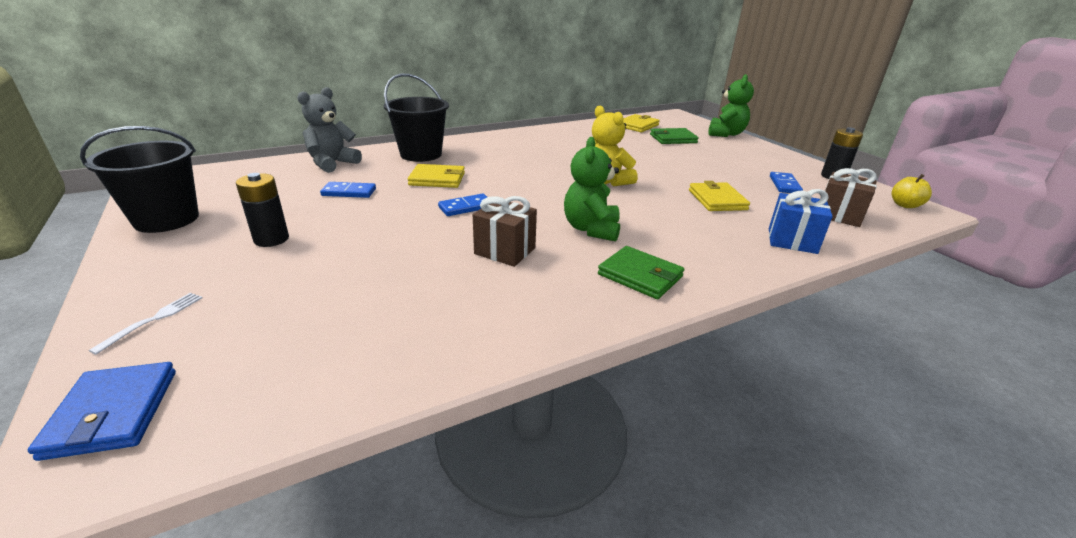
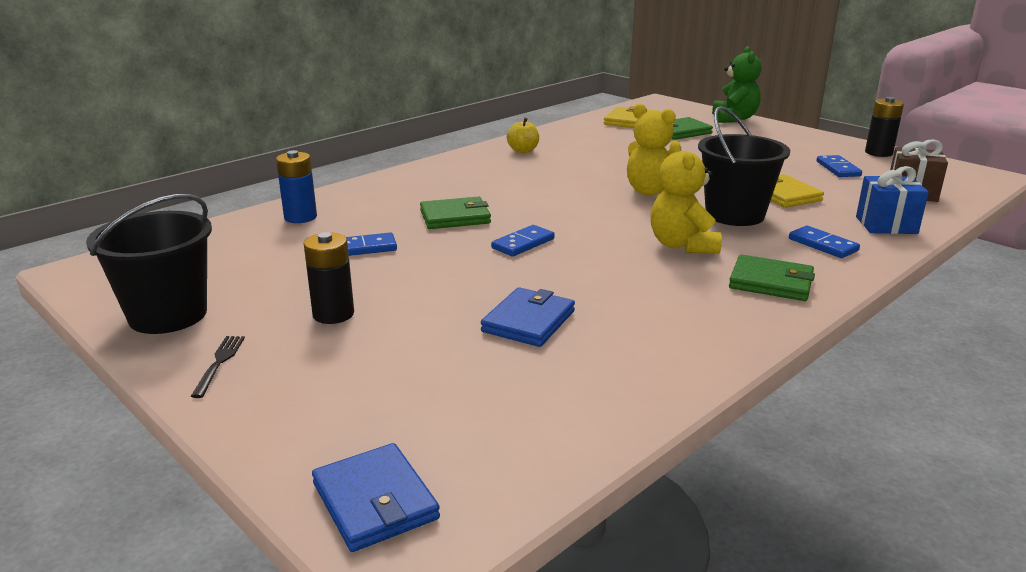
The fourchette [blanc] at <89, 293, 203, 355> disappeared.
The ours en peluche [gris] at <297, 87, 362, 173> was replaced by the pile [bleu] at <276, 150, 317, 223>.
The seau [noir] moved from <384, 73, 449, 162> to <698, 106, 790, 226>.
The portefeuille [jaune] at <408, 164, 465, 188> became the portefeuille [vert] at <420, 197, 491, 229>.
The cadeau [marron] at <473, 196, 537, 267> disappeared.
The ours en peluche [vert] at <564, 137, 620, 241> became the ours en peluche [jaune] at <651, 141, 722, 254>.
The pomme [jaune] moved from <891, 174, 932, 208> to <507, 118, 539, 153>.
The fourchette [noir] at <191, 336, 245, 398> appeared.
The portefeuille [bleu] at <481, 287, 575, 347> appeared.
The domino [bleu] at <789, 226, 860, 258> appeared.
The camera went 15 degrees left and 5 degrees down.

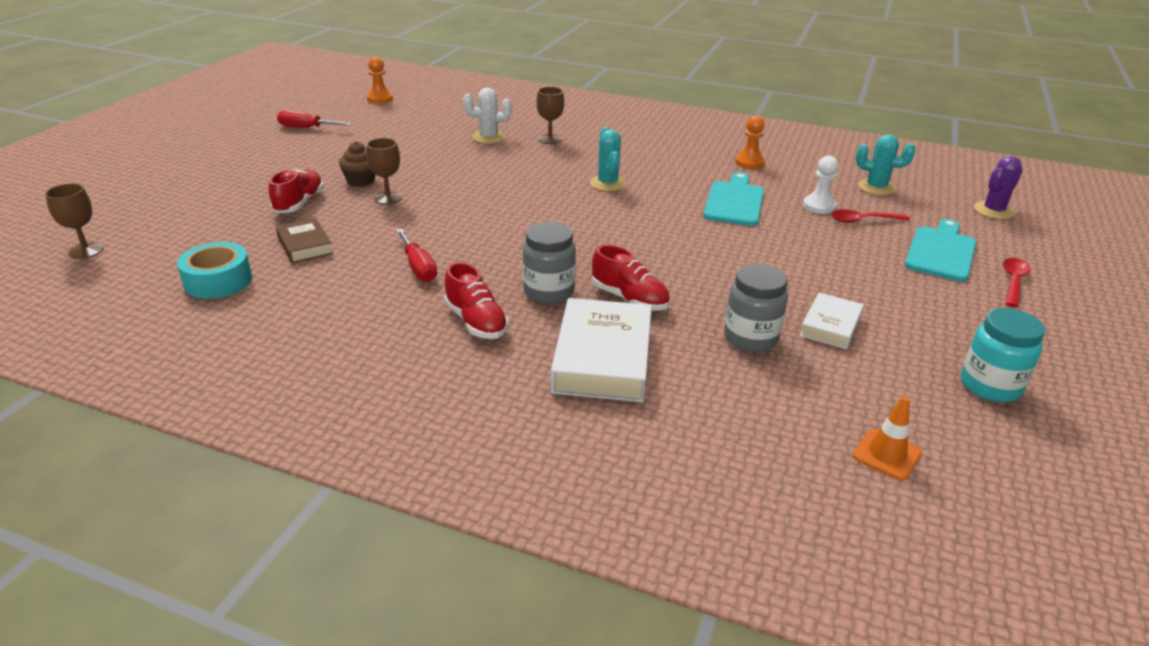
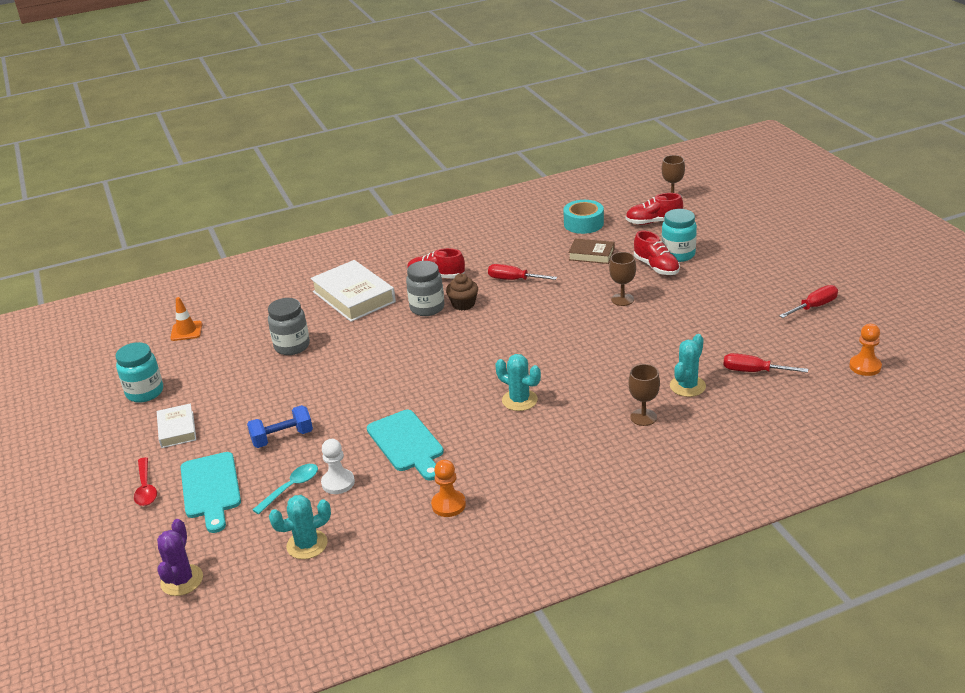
The muffin [marron] moved from <339, 142, 376, 187> to <446, 274, 478, 310>.
The cactus [blanc] at <463, 88, 512, 144> became the cactus [turquoise] at <670, 334, 706, 397>.
The chaussure [rouge] moved from <592, 245, 670, 311> to <625, 193, 683, 225>.
The livre [blanc] moved from <800, 292, 864, 349> to <157, 403, 196, 448>.
The cuillère [rouge] at <831, 210, 910, 223> became the cuillère [turquoise] at <252, 464, 318, 514>.
The haltère [bleu] at <247, 405, 313, 448> appeared.
The bocal [turquoise] at <661, 209, 697, 262> appeared.
The tournevis [rouge] at <723, 353, 808, 373> appeared.
The camera went 140 degrees right and 0 degrees up.

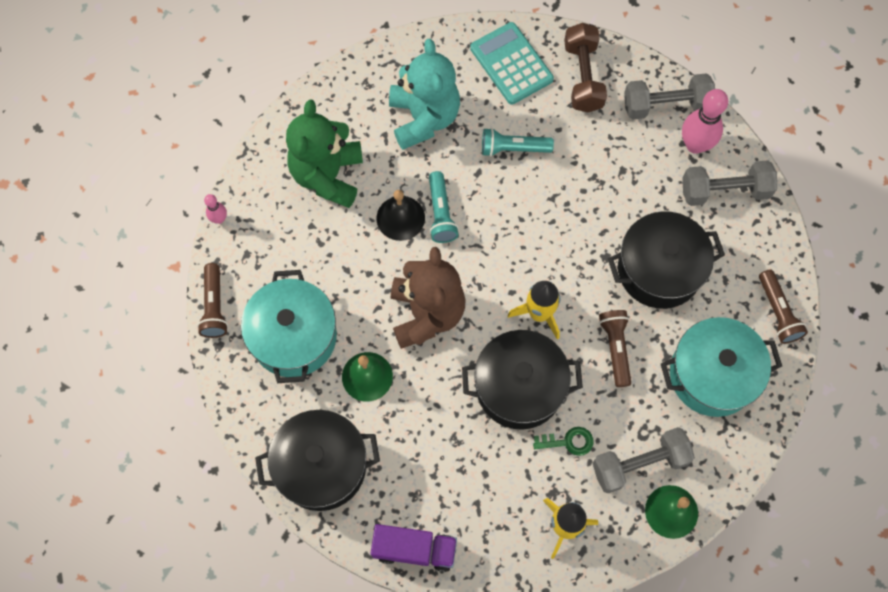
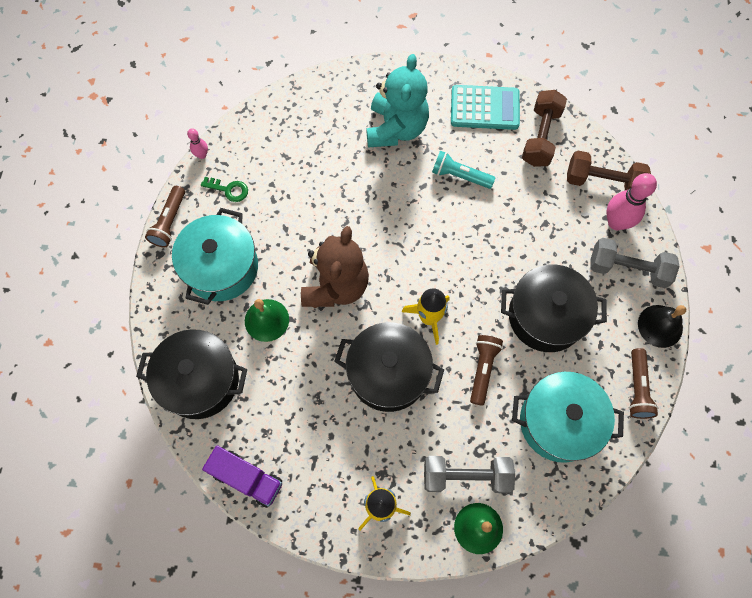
The ours en peluche [vert] at <286, 99, 363, 208> disappeared.
The cloche [noir] moved from <377, 190, 425, 241> to <638, 305, 686, 348>.
The lampe de poche [turquoise] at <429, 171, 459, 243> disappeared.
The calculatrice [turquoise] at <470, 22, 554, 104> turned 105 degrees clockwise.
The clé [vert] moved from <533, 427, 593, 456> to <201, 177, 248, 202>.
The haltère [gris] at <624, 73, 715, 120> became the haltère [marron] at <567, 151, 651, 190>.
The camera went 20 degrees right and 0 degrees up.

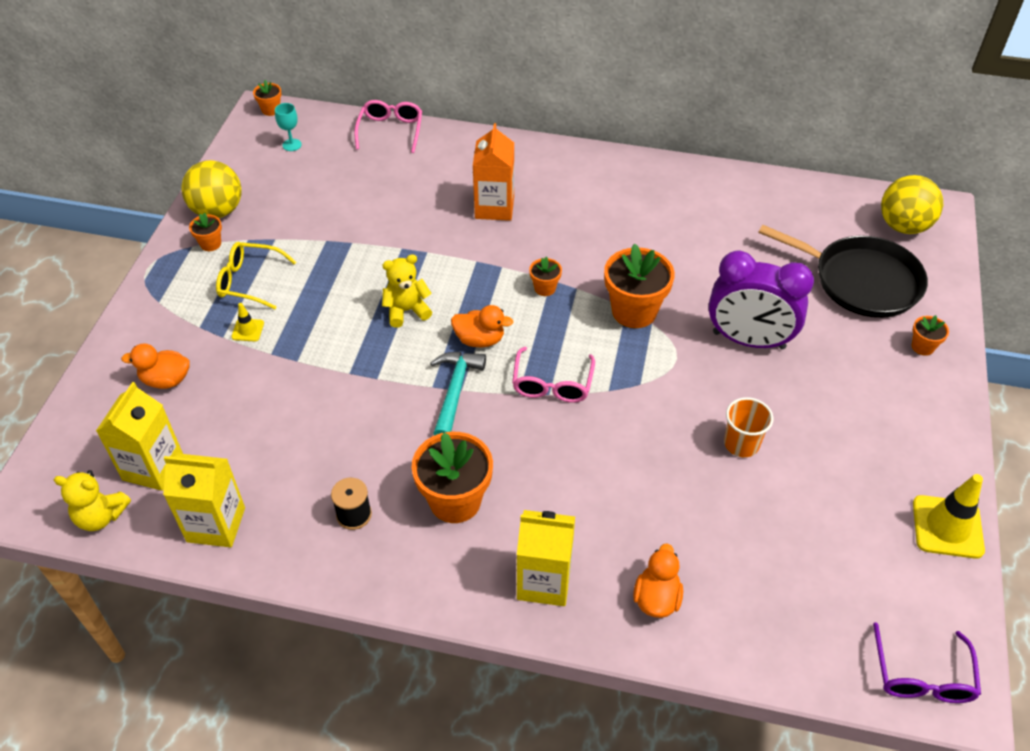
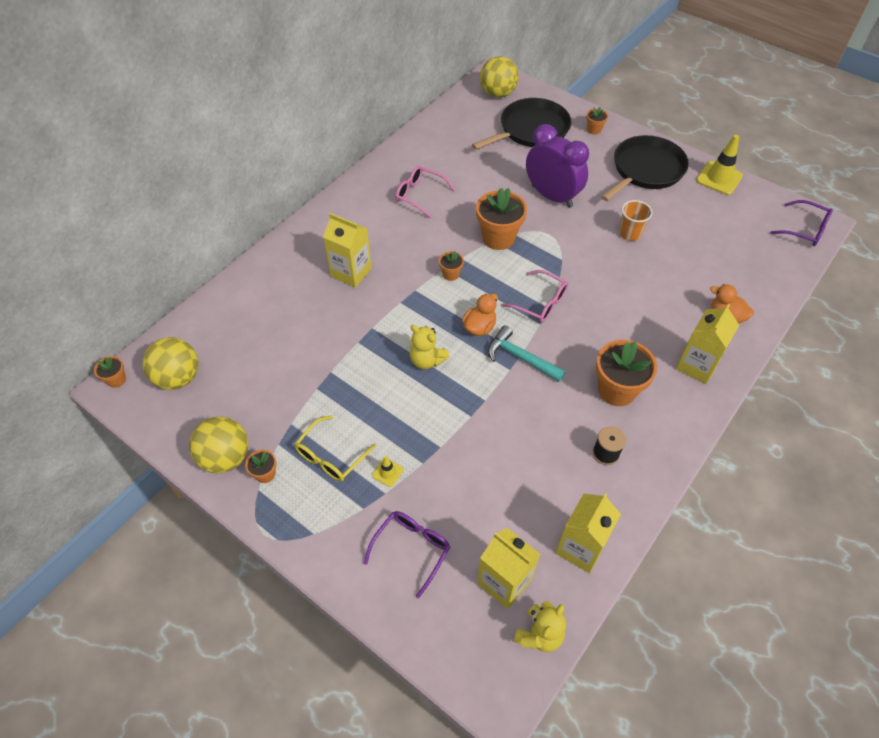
The canard [orange] at <121, 343, 189, 389> was replaced by the lunettes [violet] at <364, 511, 450, 598>.
The verre à pied [turquoise] at <275, 103, 302, 151> was replaced by the balle [jaune] at <142, 337, 198, 390>.
The lunettes [rose] moved from <354, 100, 422, 153> to <396, 166, 455, 218>.
The ours en peluche [jaune] at <382, 254, 432, 328> turned 60 degrees counterclockwise.
The brique de lait [orange] at <473, 123, 514, 221> became the brique de lait [jaune] at <323, 213, 372, 288>.
The réveil [violet] at <708, 250, 814, 349> turned 90 degrees counterclockwise.
The poêle [noir] at <601, 135, 689, 201> appeared.
The camera went 65 degrees left and 5 degrees up.

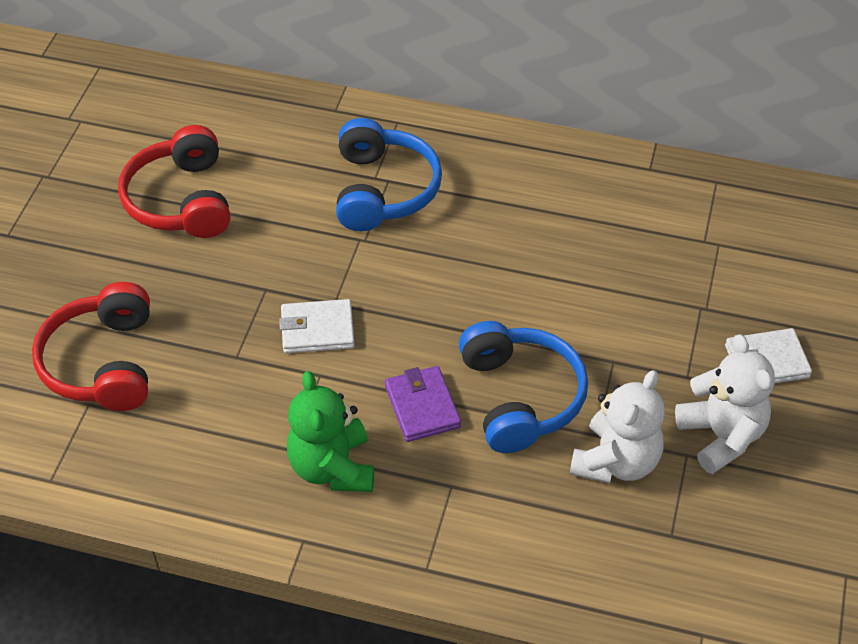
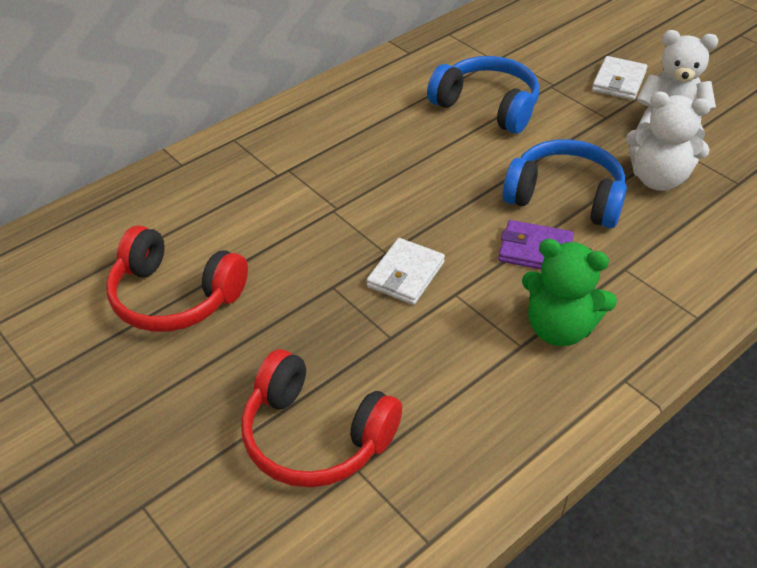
The casque audio [bleu] moved from <336, 118, 442, 231> to <427, 56, 539, 134>.
The ours en peluche [blanc] at <570, 370, 665, 483> turned 135 degrees clockwise.
The camera went 55 degrees left and 5 degrees down.

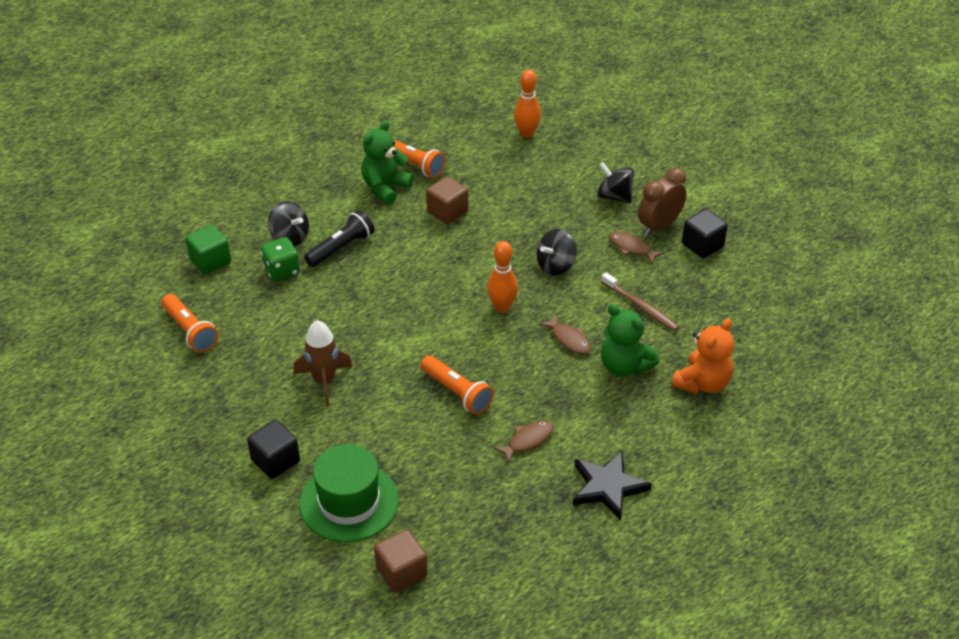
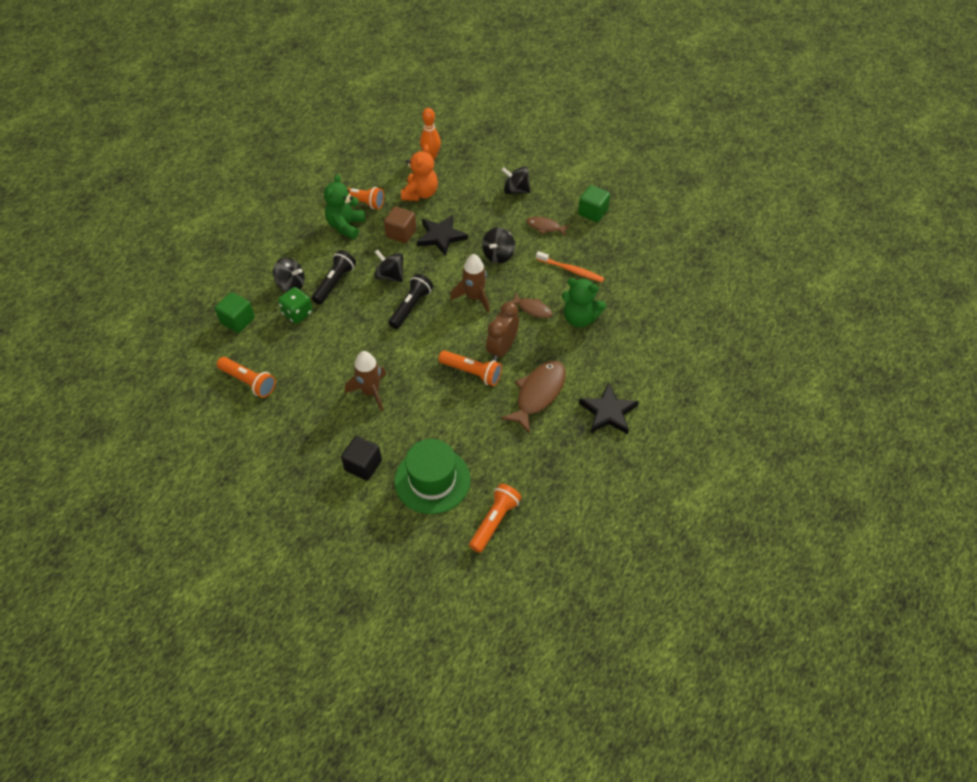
The cube [marron] at <374, 529, 428, 593> was replaced by the lampe de poche [orange] at <469, 483, 522, 553>.
The quille [orange] at <487, 241, 518, 313> was replaced by the fusée [marron] at <450, 254, 490, 313>.
The poisson [marron] at <494, 420, 554, 463> changed to 1.80 times the size.
The brosse à dents [marron] at <601, 272, 679, 331> became the brosse à dents [orange] at <536, 251, 604, 282>.
The réveil [marron] moved from <638, 167, 686, 236> to <486, 302, 519, 361>.
The ours en peluche [orange] moved from <672, 318, 734, 394> to <401, 144, 438, 201>.
The cube [noir] at <682, 209, 728, 258> became the cube [vert] at <578, 185, 610, 222>.
The toupie [noir] at <374, 250, 403, 282> appeared.
The lampe de poche [noir] at <388, 274, 433, 329> appeared.
The étoile [noir] at <417, 215, 468, 256> appeared.
The camera went 20 degrees left and 10 degrees up.

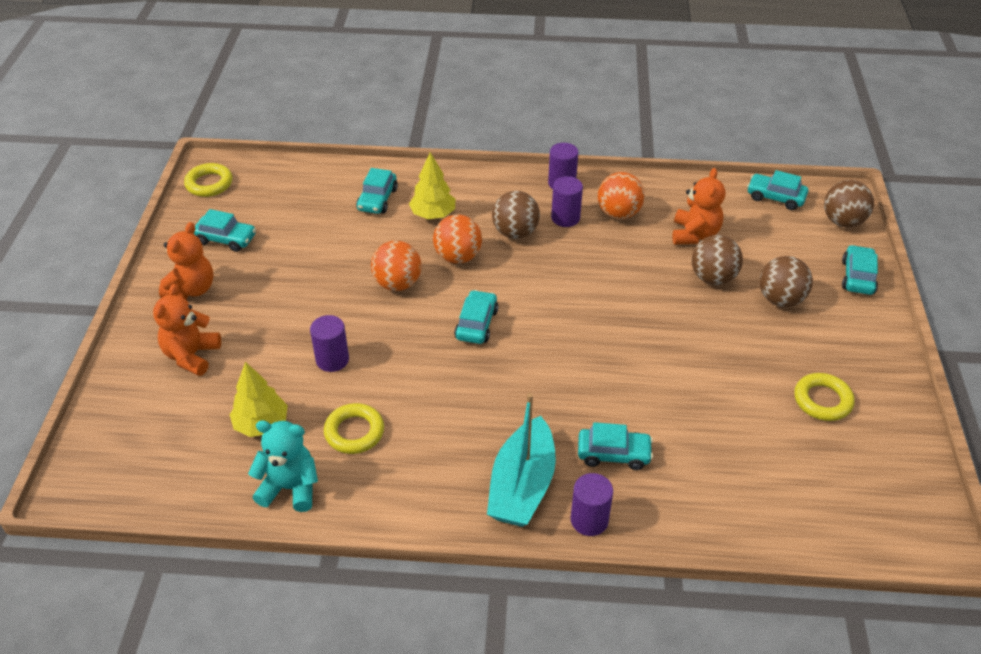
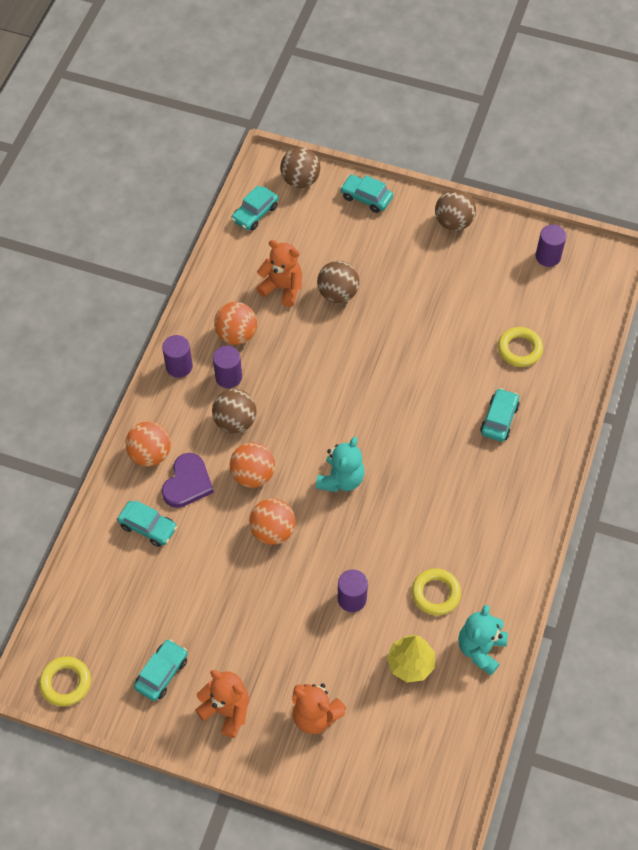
The arbre [jaune] at <409, 152, 455, 219> was replaced by the cœur [violet] at <162, 453, 214, 508>.
The voiture [turquoise] at <454, 290, 498, 344> was replaced by the ours en peluche [turquoise] at <316, 437, 364, 492>.
The bateau [turquoise] at <487, 393, 556, 527> disappeared.
The cylindre [violet] moved from <571, 473, 613, 536> to <536, 225, 566, 267>.
The balle [marron] moved from <760, 256, 813, 307> to <435, 190, 476, 231>.
The anneau [jaune] moved from <794, 373, 855, 421> to <498, 327, 543, 367>.
The balle [orange] at <125, 421, 171, 466> appeared.
The camera went 75 degrees left and 15 degrees up.

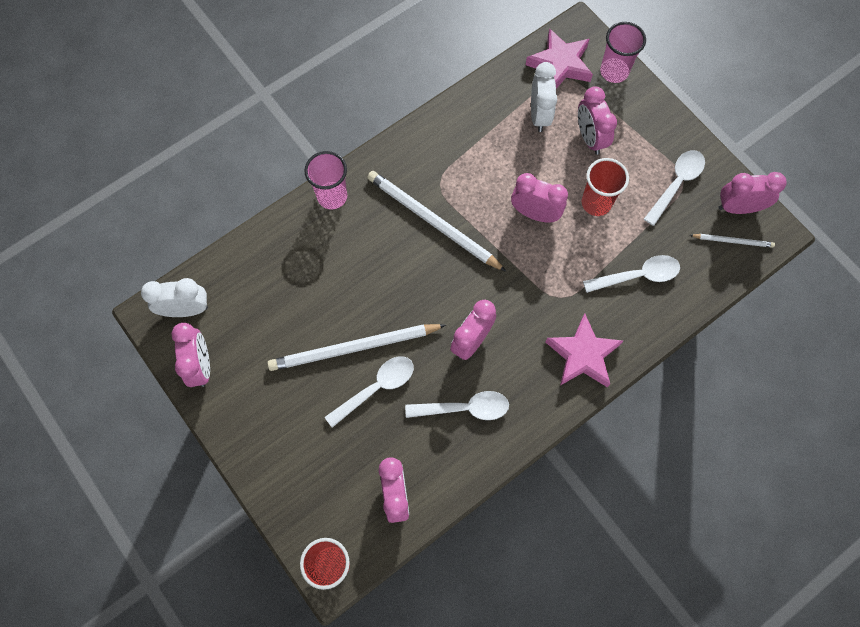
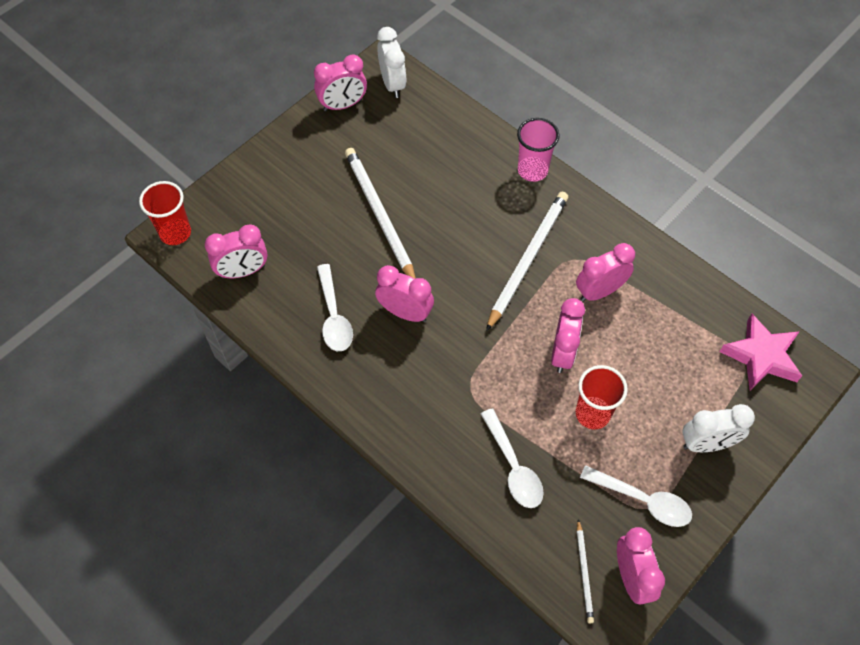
The cuillère [blanc] at <325, 356, 414, 428> disappeared.
The réveil [blanc] moved from <531, 62, 557, 132> to <682, 404, 755, 452>.
The étoile [rose] at <545, 314, 623, 387> disappeared.
The réveil [rose] moved from <578, 86, 617, 155> to <576, 243, 635, 302>.
The gobelet [rose] at <600, 22, 646, 83> disappeared.
The camera went 80 degrees right and 10 degrees down.

